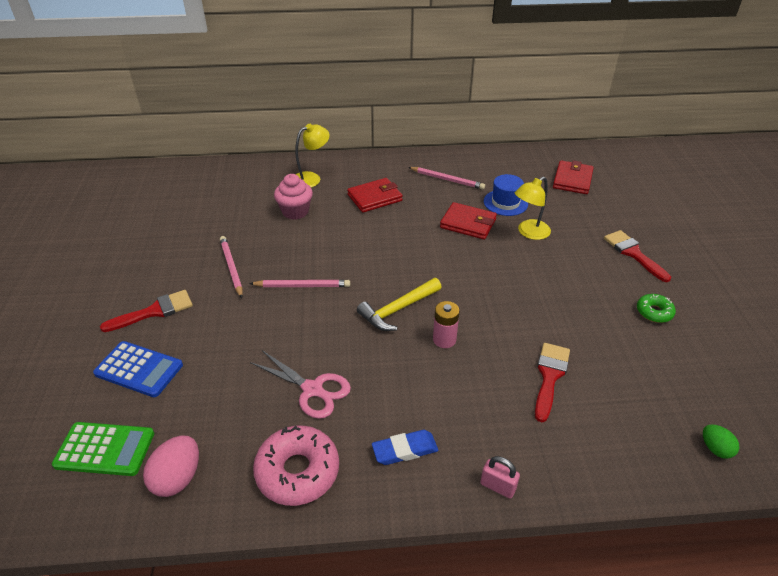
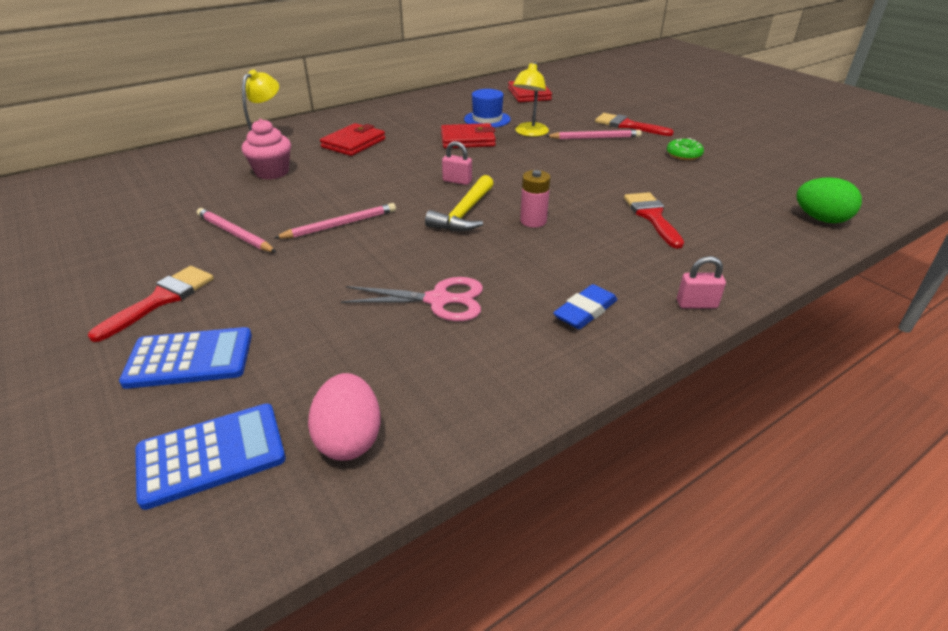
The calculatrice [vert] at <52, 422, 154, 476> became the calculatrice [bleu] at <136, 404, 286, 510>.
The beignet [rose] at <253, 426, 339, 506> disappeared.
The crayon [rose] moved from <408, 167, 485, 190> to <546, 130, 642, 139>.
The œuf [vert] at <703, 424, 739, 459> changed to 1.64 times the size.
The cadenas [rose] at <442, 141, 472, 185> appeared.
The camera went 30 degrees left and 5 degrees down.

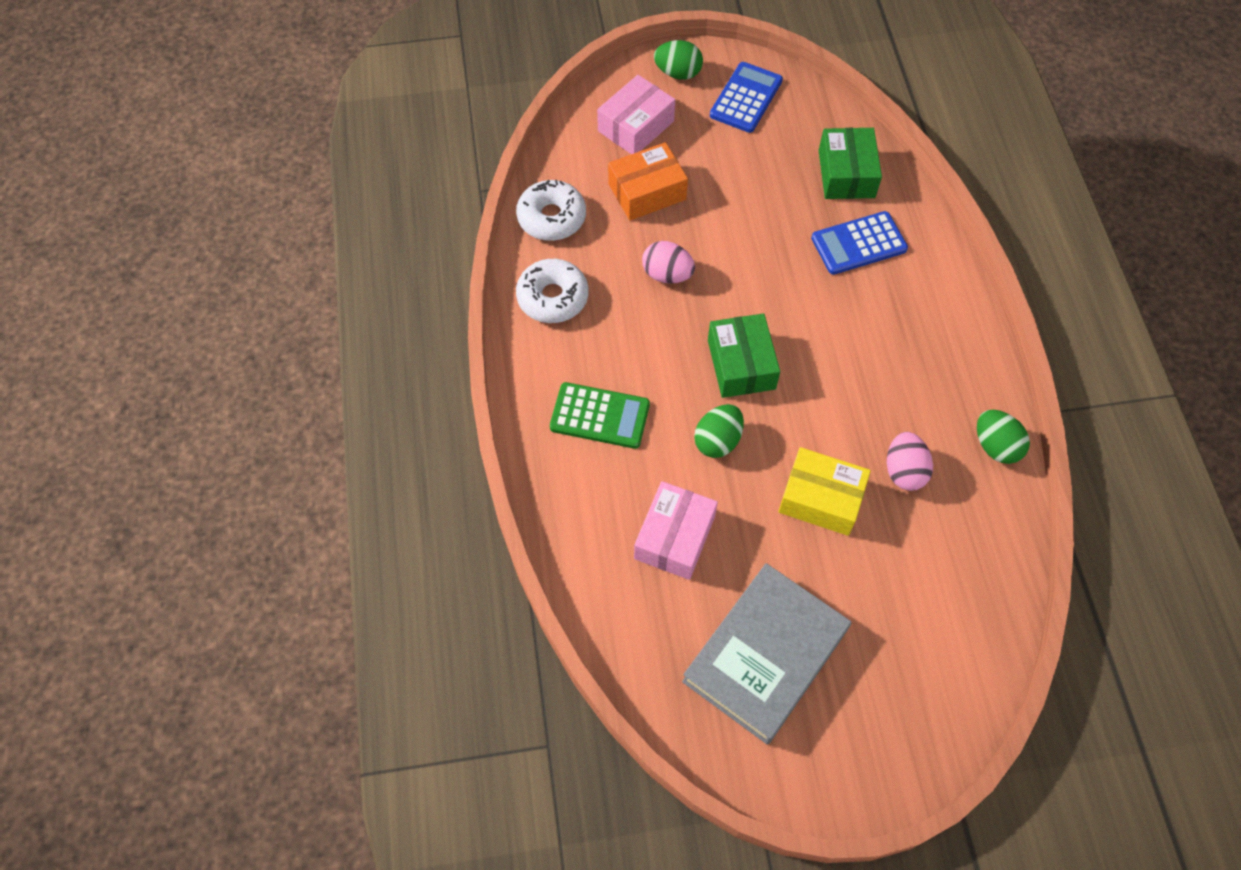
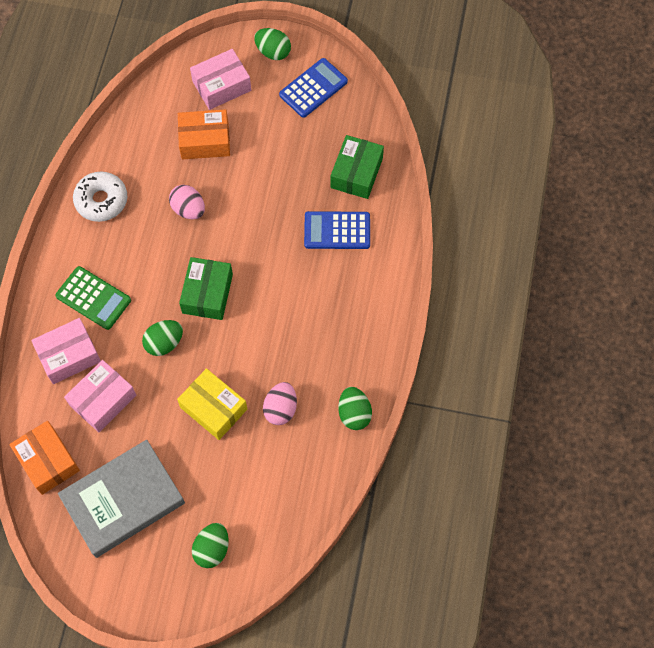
The beignet [blanc] at <516, 180, 586, 241> disappeared.
The boîte [orange] at <9, 421, 80, 495> appeared.
The boîte [rose] at <31, 318, 101, 384> appeared.
The œuf [vert] at <192, 523, 229, 568> appeared.
The camera went 20 degrees right and 5 degrees up.

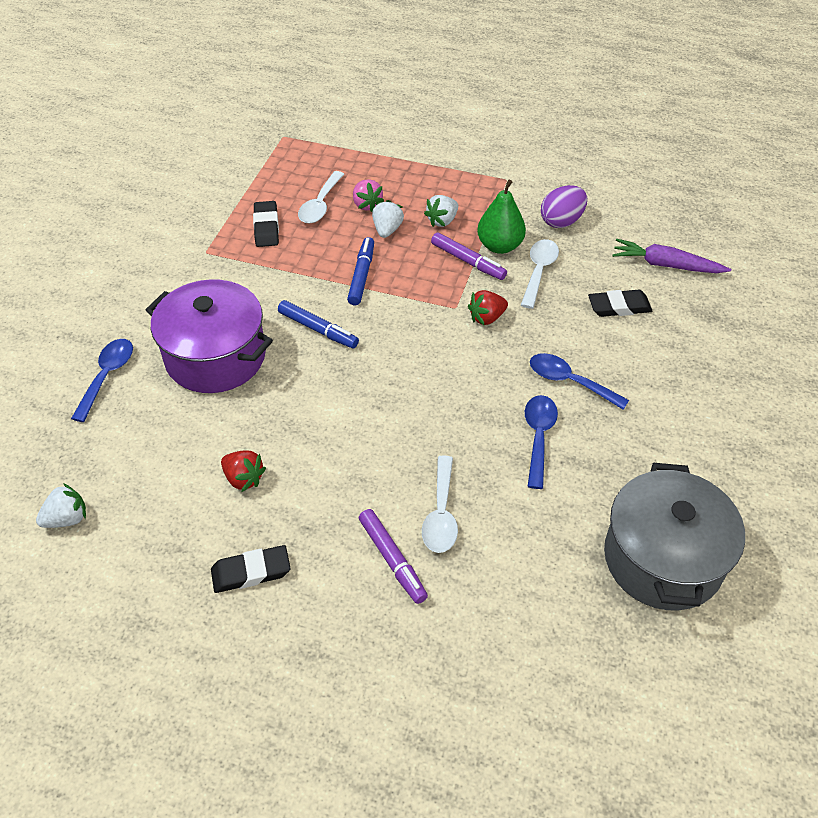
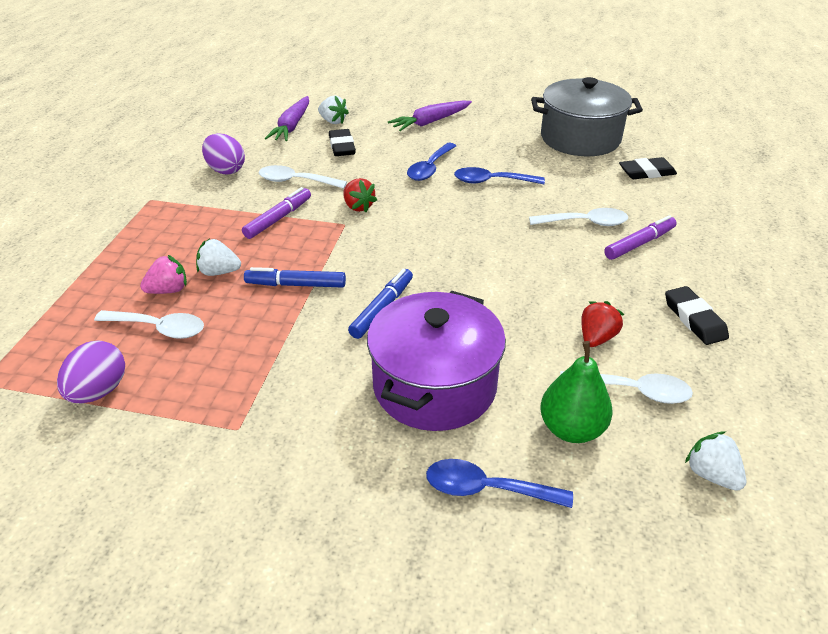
The gomme [noir] moved from <253, 201, 279, 247> to <619, 157, 677, 179>.
The fraise [blanc] moved from <424, 195, 458, 227> to <318, 96, 349, 124>.
The poire [vert] moved from <477, 180, 526, 254> to <540, 341, 612, 443>.
The œuf [violet] at <57, 340, 125, 403> appeared.
The carotte [violet] at <388, 101, 472, 131> appeared.
The cuillère [blanc] at <560, 371, 693, 404> appeared.
The camera went 95 degrees left and 10 degrees down.

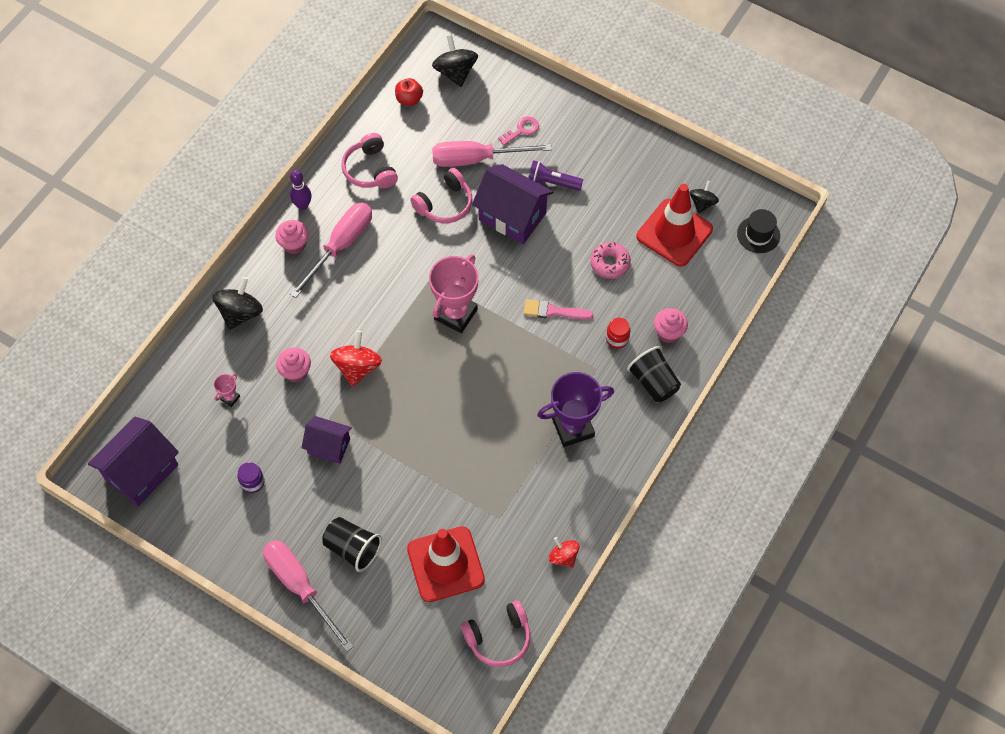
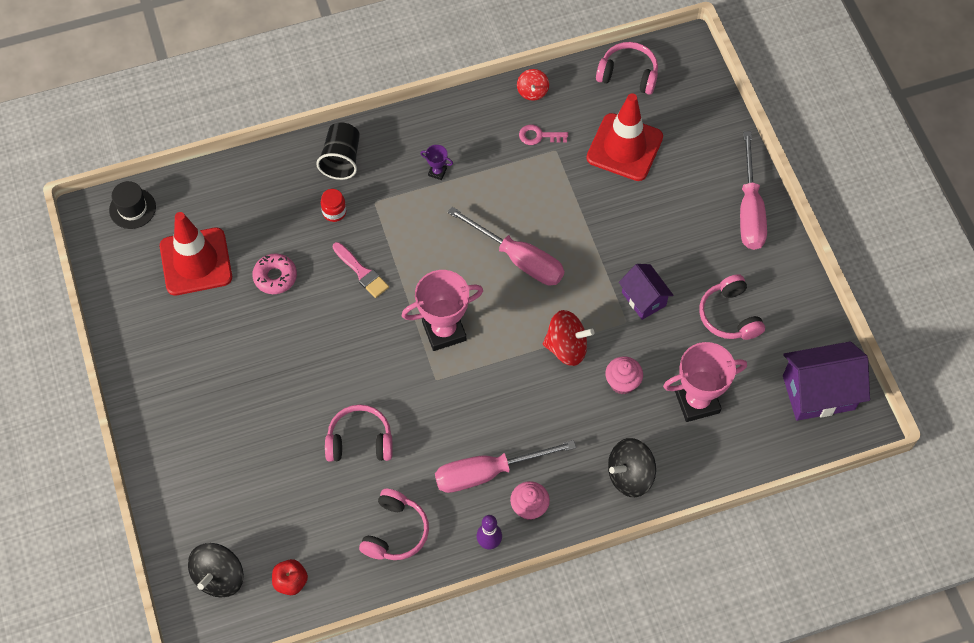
The trophée [rose] at <214, 373, 240, 407> changed to 2.28 times the size.
The bocal [violet] at <237, 462, 265, 493> was replaced by the casque audio [rose] at <699, 274, 765, 340>.
The gobelet [noir] at <322, 517, 382, 572> disappeared.
The toupie [rouge] at <330, 331, 382, 387> turned 135 degrees counterclockwise.
The tournevis [rose] moved from <432, 141, 552, 167> to <448, 207, 564, 285>.
The maison [violet] at <472, 164, 553, 244> disappeared.
The clé [rose] moved from <498, 117, 539, 145> to <519, 124, 568, 145>.
The lampe de poche [violet] at <528, 160, 583, 191> disappeared.
The trophée [violet] at <537, 372, 614, 447> changed to 0.44 times the size.
The muffin [rose] at <654, 308, 688, 343> disappeared.
The toupie [noir] at <690, 181, 719, 213> disappeared.
The camera went 140 degrees left and 0 degrees up.

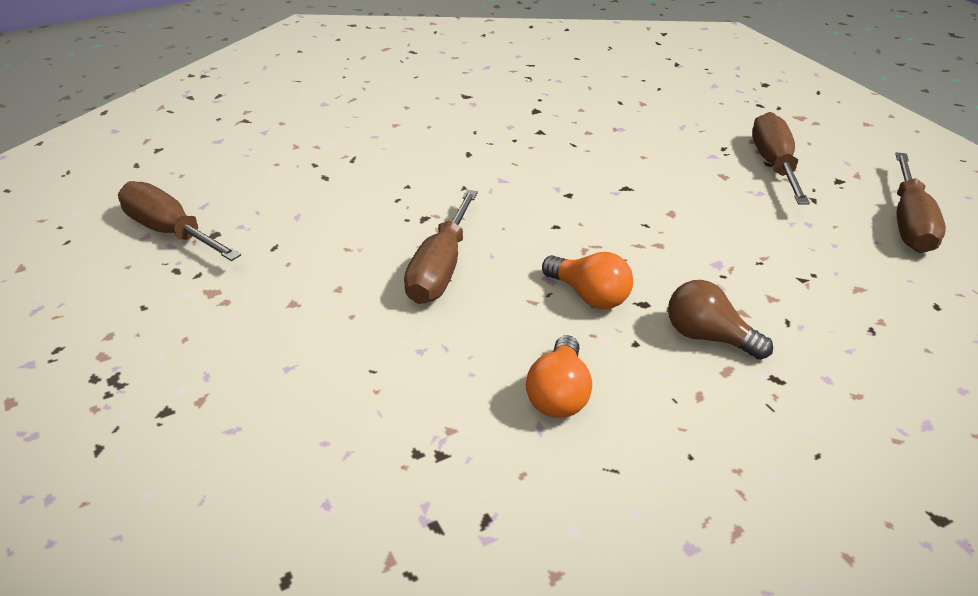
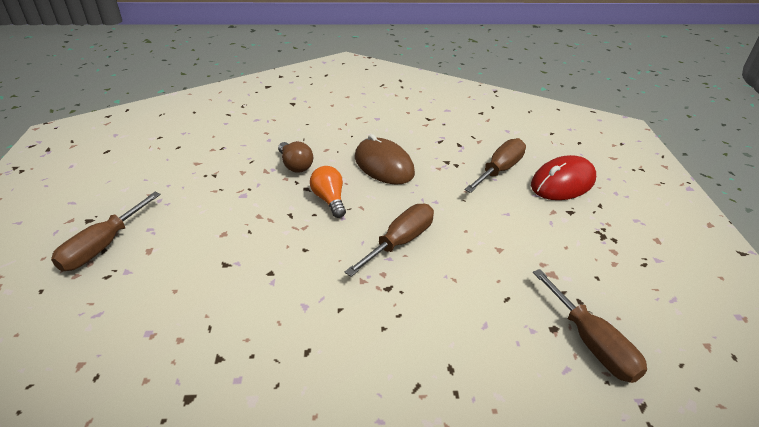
The ampoule [orange] at <526, 335, 592, 418> was replaced by the souris [marron] at <355, 134, 415, 185>.
The tournevis [marron] moved from <895, 152, 946, 253> to <465, 138, 526, 193>.
The souris [rouge] at <531, 155, 596, 200> appeared.
The camera went 155 degrees left and 0 degrees up.

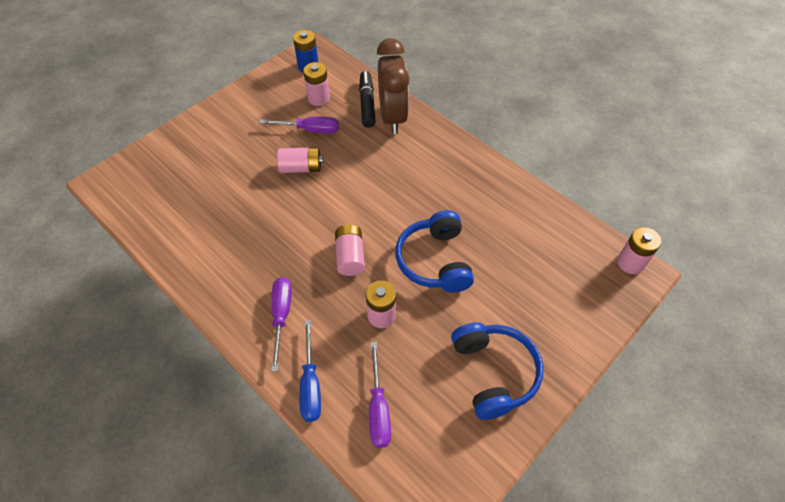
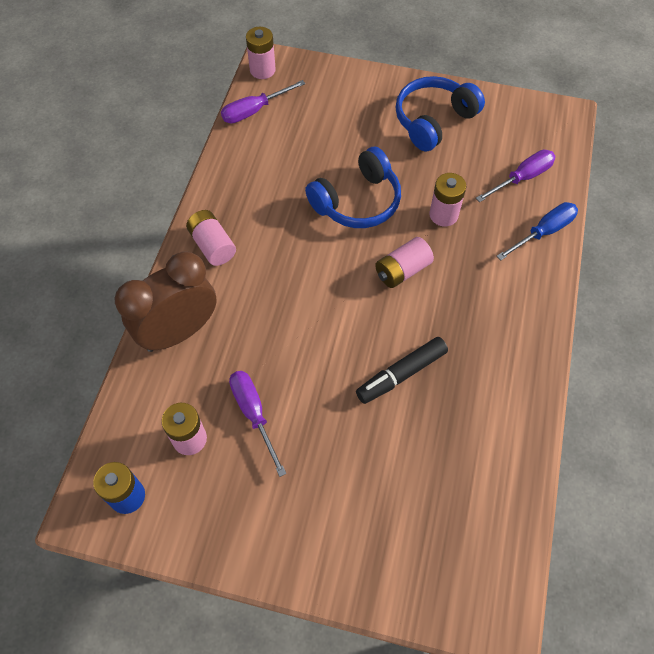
The tournevis [violet] moved from <271, 277, 292, 371> to <221, 80, 305, 123>.
The pile [rose] moved from <277, 147, 323, 173> to <186, 210, 236, 266>.
The feutre [noir] moved from <359, 71, 376, 128> to <356, 337, 448, 404>.
The camera went 120 degrees left and 5 degrees up.

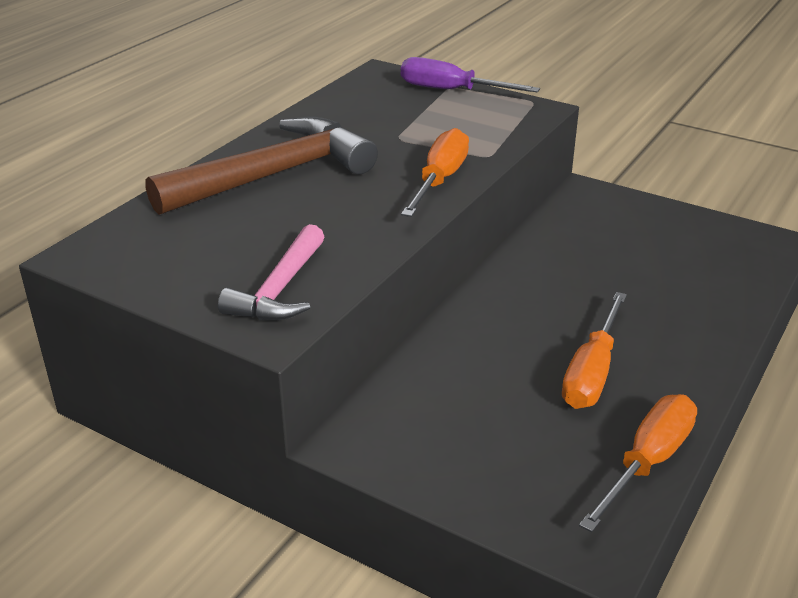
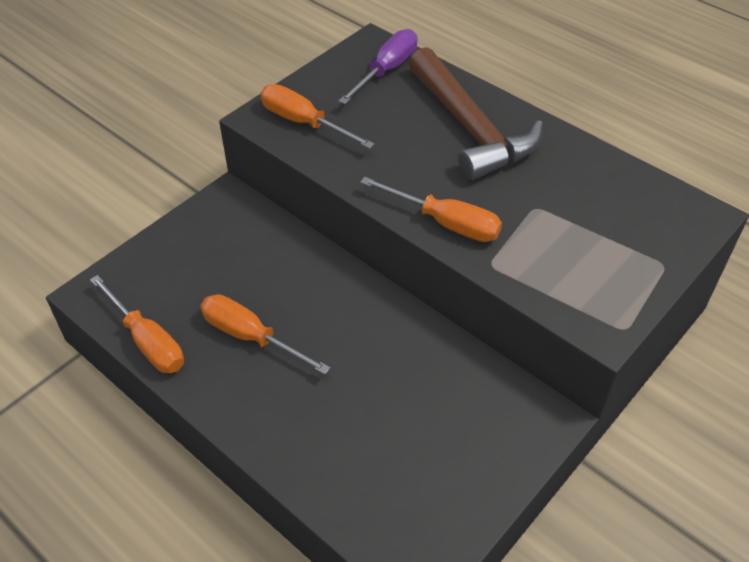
The marteau [rose] at <218, 224, 324, 321> was replaced by the tournevis [orange] at <260, 84, 375, 149>.
The tournevis [violet] moved from <401, 57, 540, 93> to <338, 29, 417, 104>.
The camera went 100 degrees right and 15 degrees up.

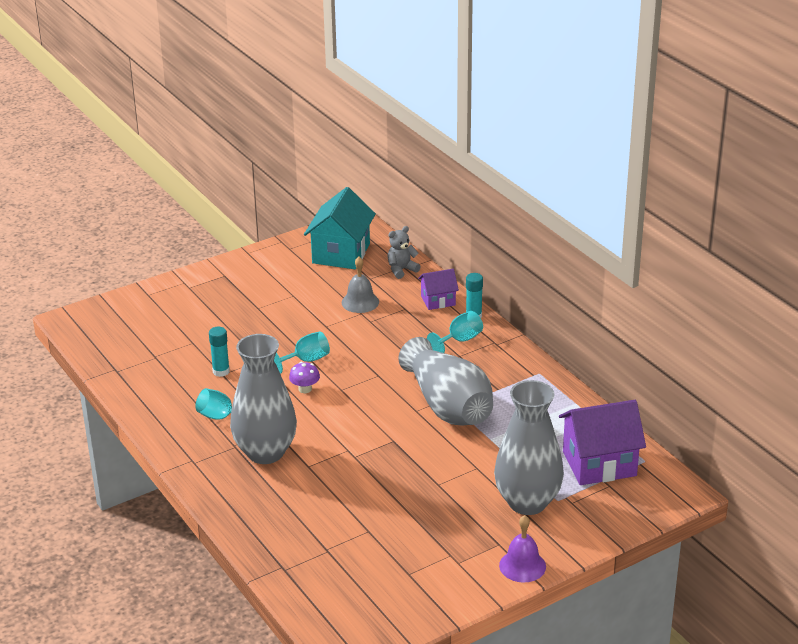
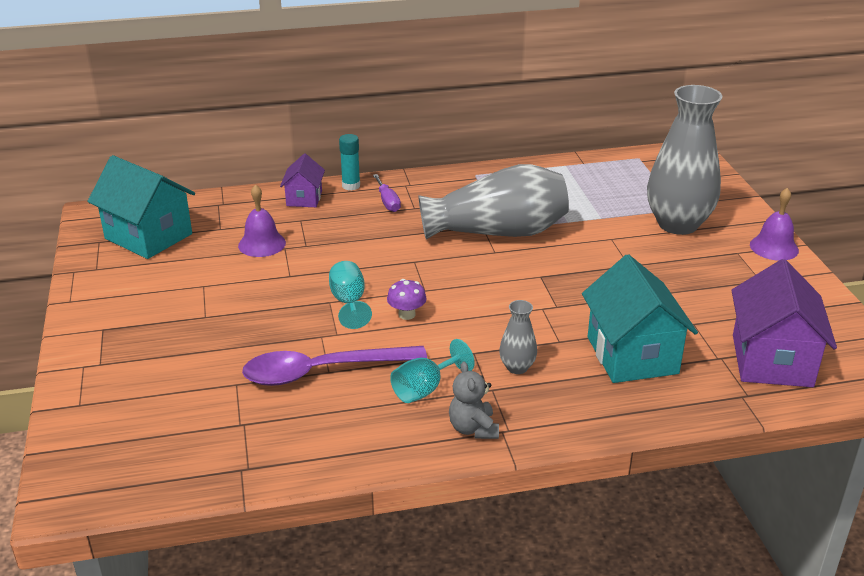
The bâton de colle [turquoise] at <209, 327, 230, 377> was replaced by the cuillère [violet] at <242, 346, 427, 386>.
The vase [gris] at <230, 334, 297, 464> changed to 0.44 times the size.
The cloche [gris] at <342, 257, 379, 313> became the cloche [violet] at <238, 184, 286, 257>.
The ours en peluche [gris] moved from <388, 226, 421, 279> to <449, 362, 499, 439>.
The verre à pied [turquoise] at <427, 311, 483, 353> was replaced by the tournevis [violet] at <373, 174, 401, 212>.
The maison [violet] moved from <559, 400, 646, 485> to <731, 259, 837, 387>.
The maison [turquoise] at <582, 254, 698, 383> appeared.
The camera went 70 degrees left and 0 degrees up.

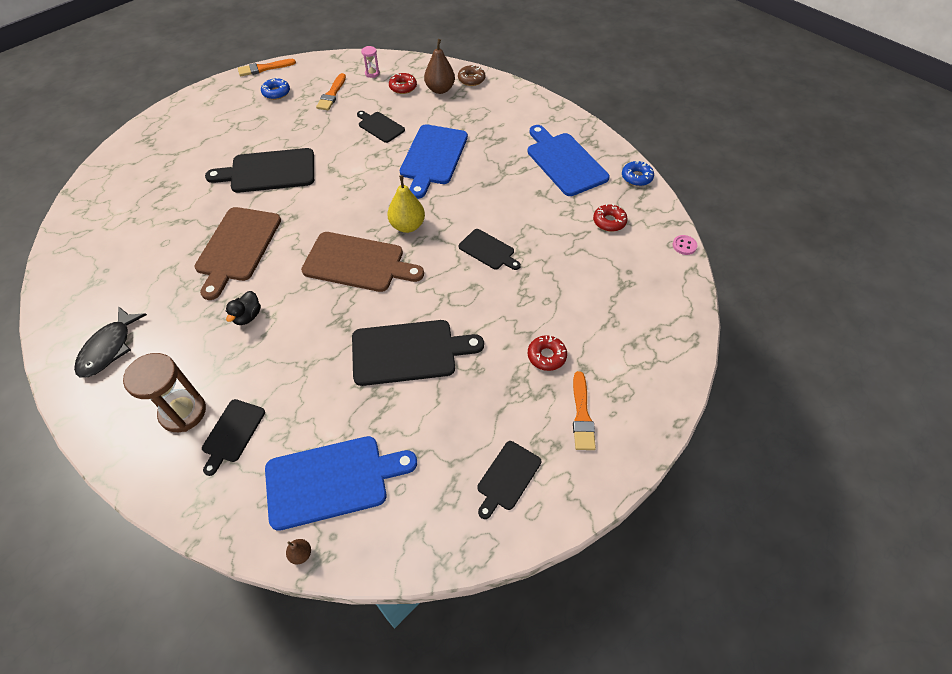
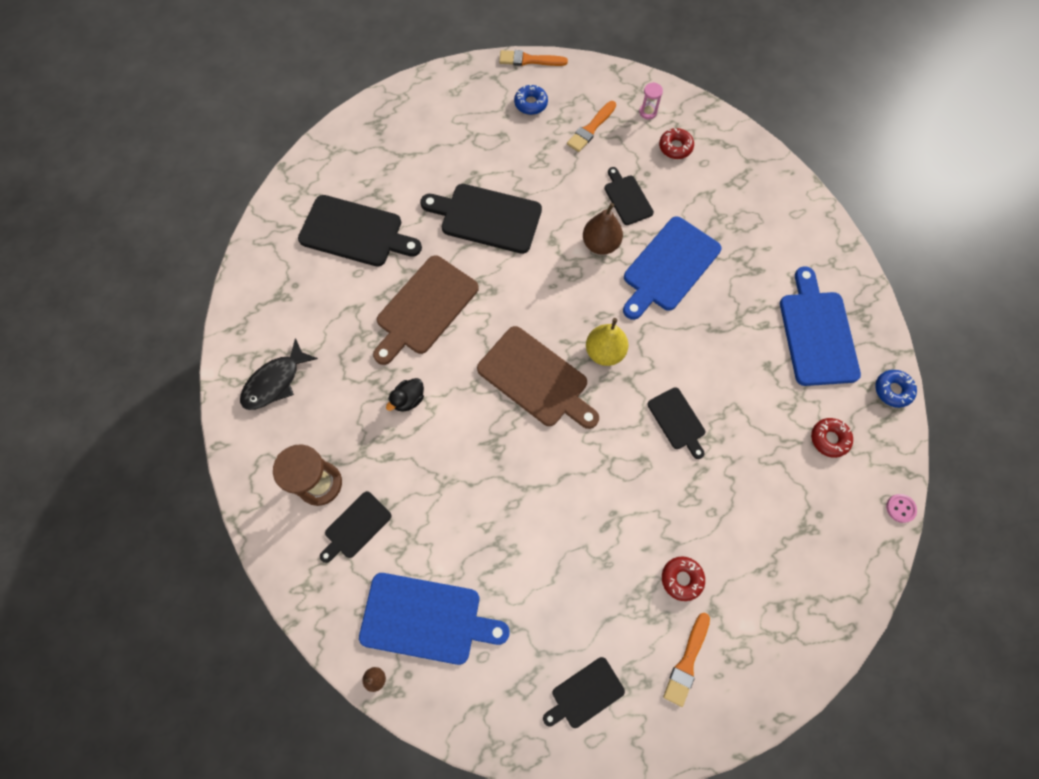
The planche à découper [noir] moved from <352, 320, 484, 386> to <298, 195, 422, 267>.
The poire [marron] moved from <424, 39, 455, 94> to <583, 203, 623, 255>.
The beignet [marron] at <458, 65, 485, 86> disappeared.
The camera went 25 degrees right and 15 degrees up.

